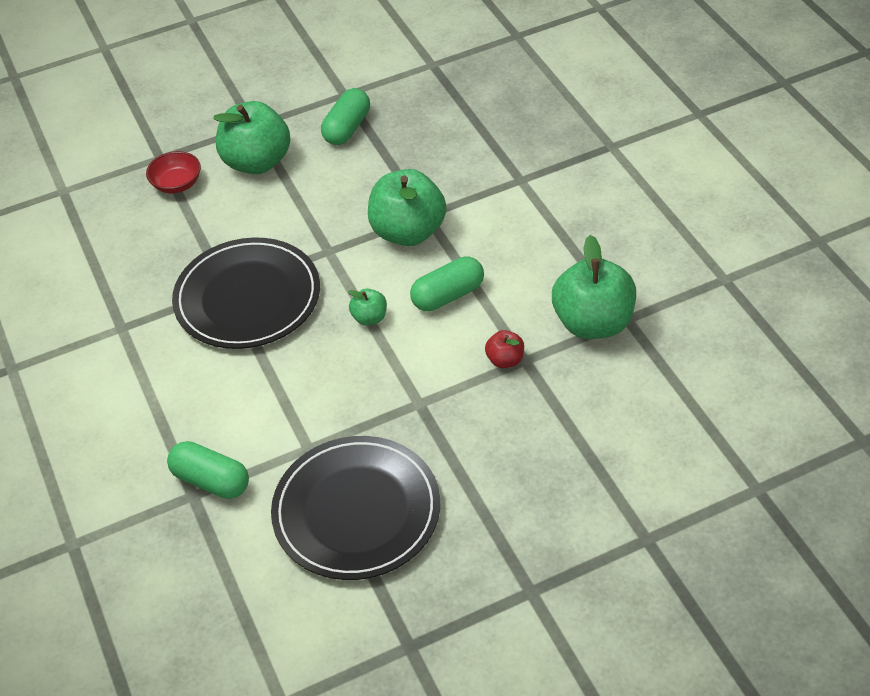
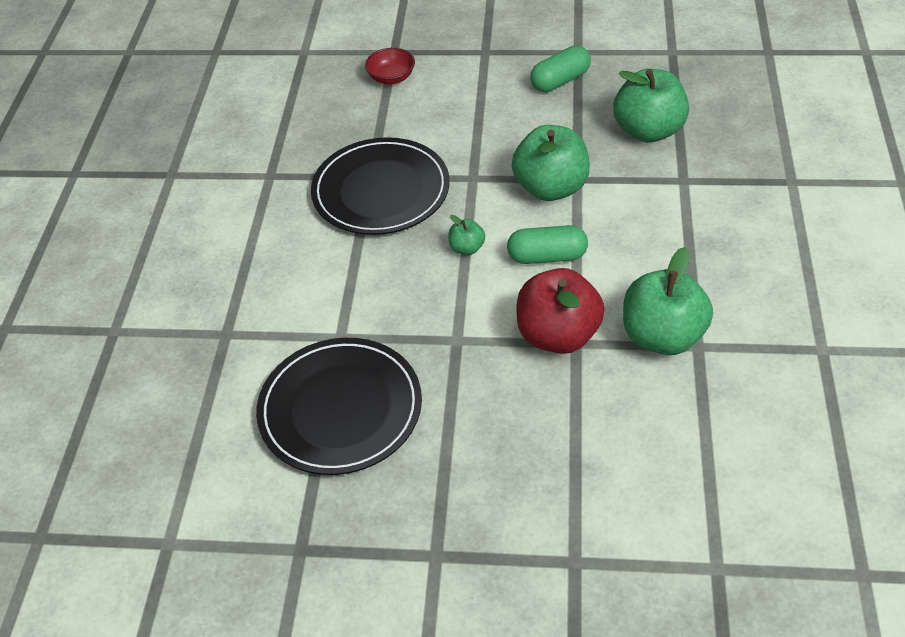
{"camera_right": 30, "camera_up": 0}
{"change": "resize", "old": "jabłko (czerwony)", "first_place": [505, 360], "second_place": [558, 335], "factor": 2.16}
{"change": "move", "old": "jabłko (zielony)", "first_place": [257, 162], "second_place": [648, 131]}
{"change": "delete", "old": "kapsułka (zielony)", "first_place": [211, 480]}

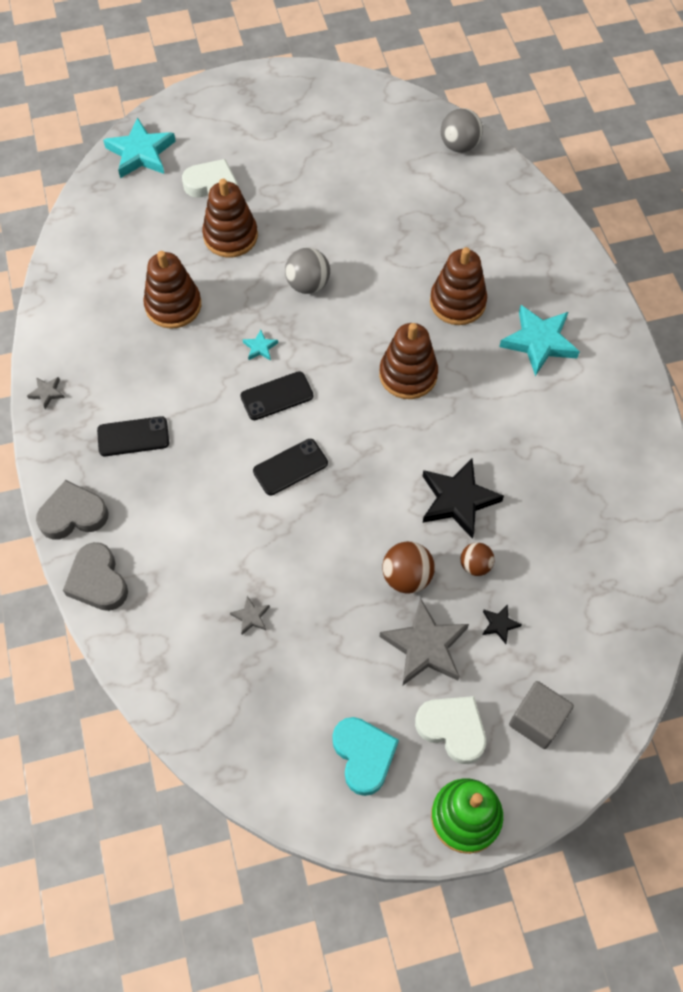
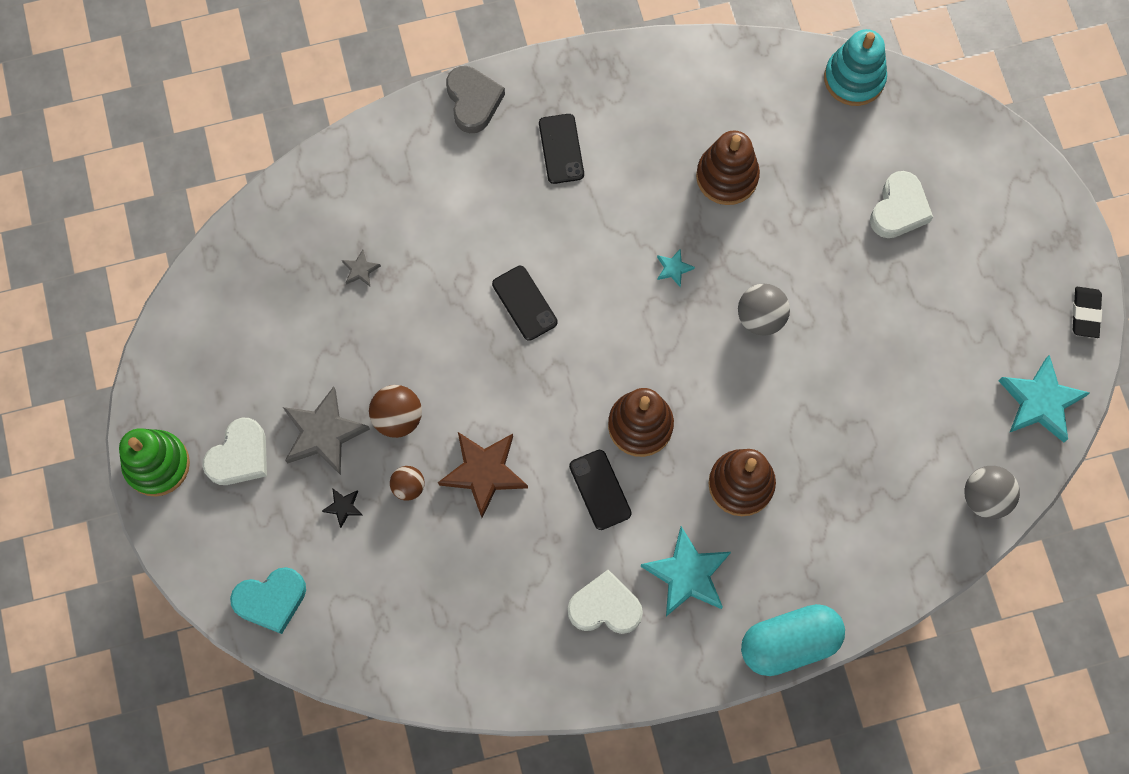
{"camera_right": 90, "camera_up": 10}
{"change": "move", "old": "serce (turkusowy)", "first_place": [363, 756], "second_place": [271, 600]}
{"change": "recolor", "old": "gwiazda (czarny)", "new": "gwiazda (brązowy)", "first_place": [457, 500], "second_place": [484, 472]}
{"change": "insert", "new": "serce (biały)", "second_place": [605, 607]}
{"change": "move", "old": "telefon (czarny)", "first_place": [277, 396], "second_place": [600, 490]}
{"change": "insert", "new": "kapsułka (turkusowy)", "second_place": [789, 643]}
{"change": "insert", "new": "zabawka nakładanka (turkusowy)", "second_place": [854, 78]}
{"change": "move", "old": "gwiazda (turkusowy)", "first_place": [140, 153], "second_place": [1040, 402]}
{"change": "insert", "new": "gumka do mazania (czarny)", "second_place": [1085, 313]}
{"change": "delete", "old": "gwiazda (szary)", "first_place": [47, 393]}
{"change": "delete", "old": "serce (szary)", "first_place": [98, 581]}
{"change": "delete", "old": "zabawka nakładanka (brązowy)", "first_place": [230, 236]}
{"change": "delete", "old": "sześcian (szary)", "first_place": [537, 720]}

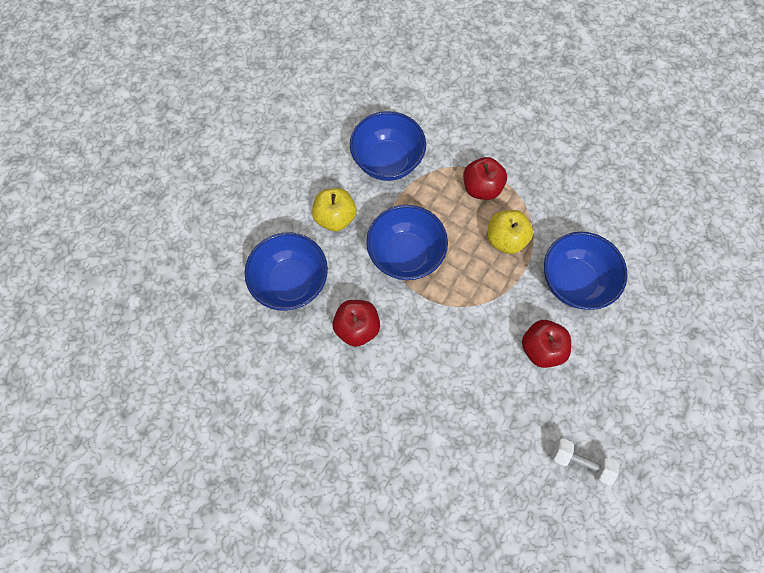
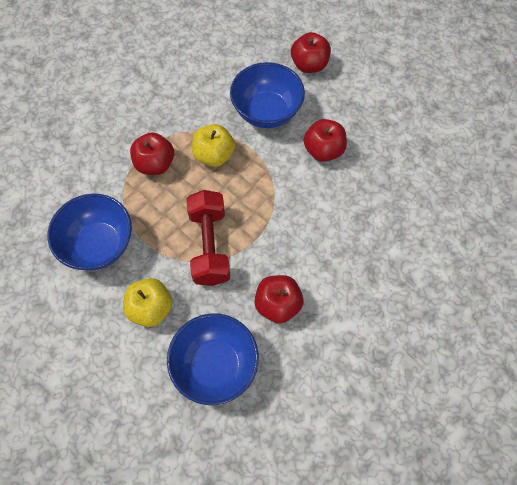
{"camera_right": -80, "camera_up": -5}
{"change": "replace", "old": "miska (niebieski)", "new": "hantel (czerwony)", "first_place": [405, 254], "second_place": [209, 246]}
{"change": "insert", "new": "jabłko (czerwony)", "second_place": [309, 65]}
{"change": "delete", "old": "hantel (biały)", "first_place": [579, 461]}

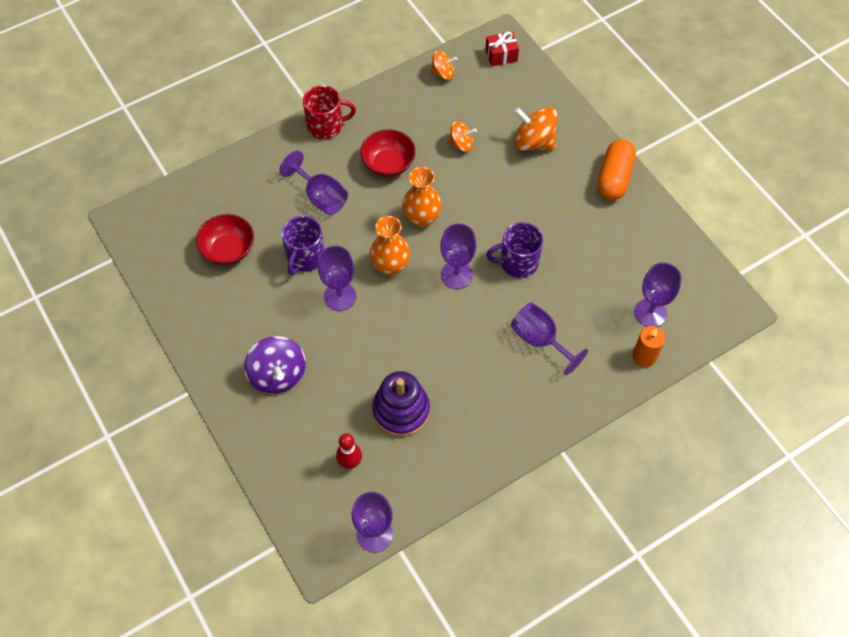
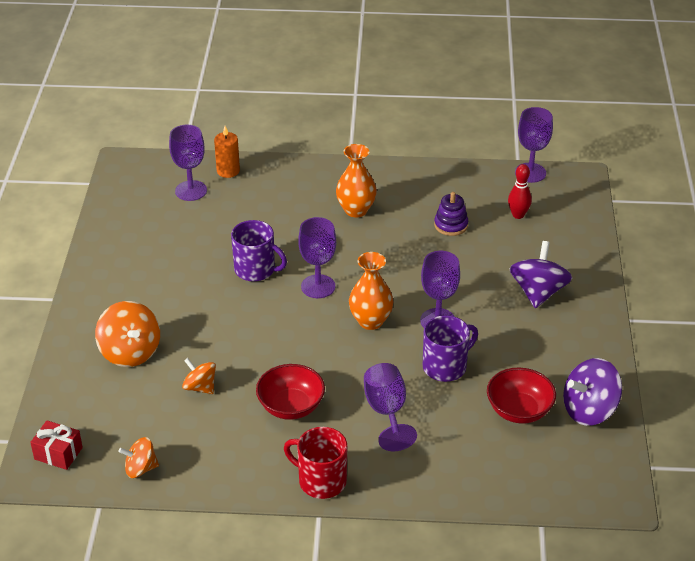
{"camera_right": -145, "camera_up": -20}
{"change": "rotate", "old": "bączek (pomarańczowy)", "first_place": [443, 73], "second_place": [140, 468], "degrees": -45}
{"change": "move", "old": "wazon (pomarańczowy)", "first_place": [421, 218], "second_place": [356, 210]}
{"change": "resize", "old": "zabawka nakładanka (fioletowy)", "first_place": [401, 410], "second_place": [451, 225], "factor": 0.62}
{"change": "insert", "new": "bączek (fioletowy)", "second_place": [589, 410]}
{"change": "delete", "old": "kielich (fioletowy)", "first_place": [540, 340]}
{"change": "delete", "old": "kapsułka (pomarańczowy)", "first_place": [614, 178]}

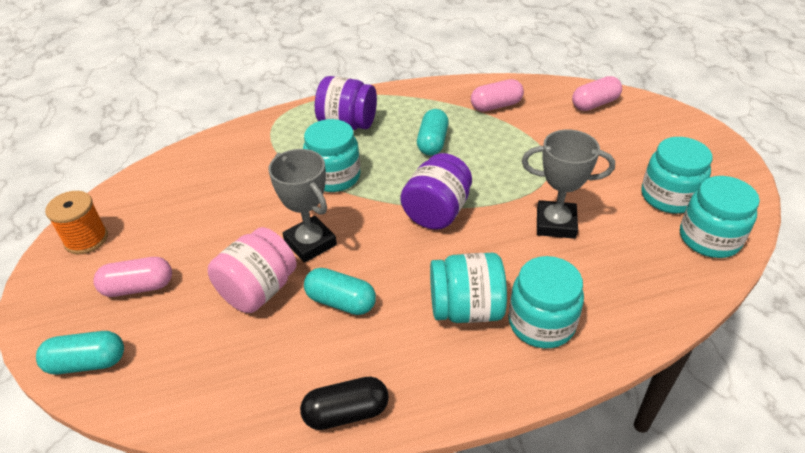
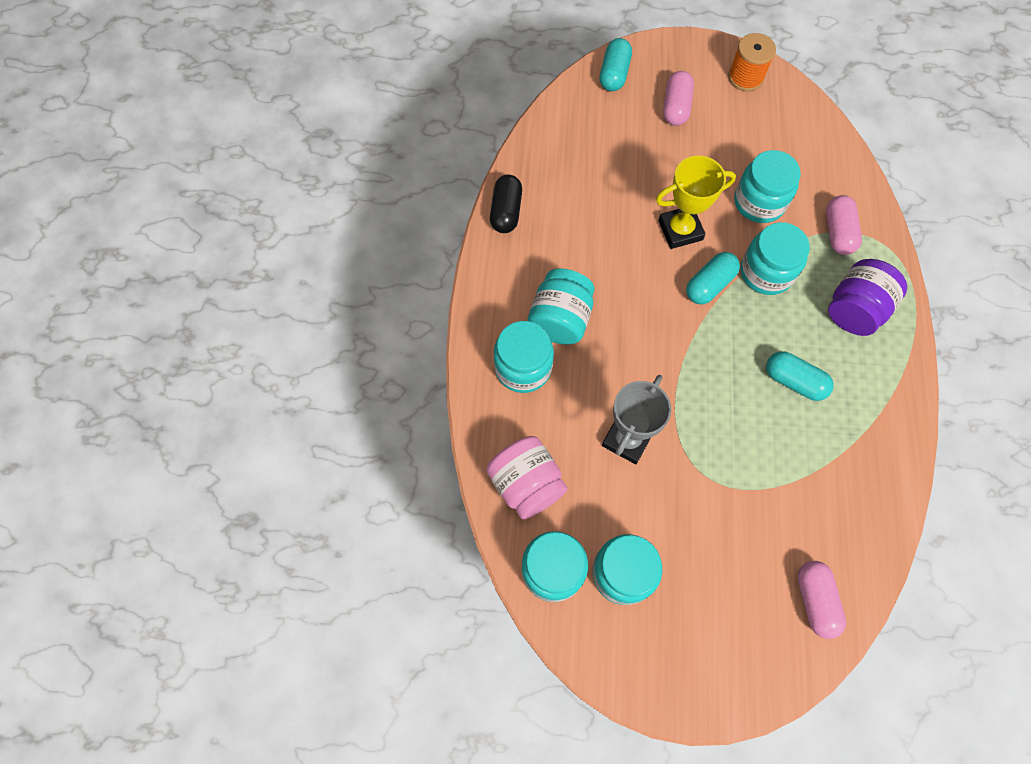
{"camera_right": 110, "camera_up": 25}
{"change": "move", "old": "słoik (różowy)", "first_place": [258, 290], "second_place": [526, 484]}
{"change": "recolor", "old": "puchar (szary)", "new": "puchar (żółty)", "first_place": [310, 243], "second_place": [680, 230]}
{"change": "move", "old": "kapsułka (turkusowy)", "first_place": [341, 301], "second_place": [709, 285]}
{"change": "insert", "new": "słoik (turkusowy)", "second_place": [759, 202]}
{"change": "move", "old": "kapsułka (różowy)", "first_place": [496, 106], "second_place": [838, 232]}
{"change": "delete", "old": "słoik (fioletowy)", "first_place": [436, 212]}

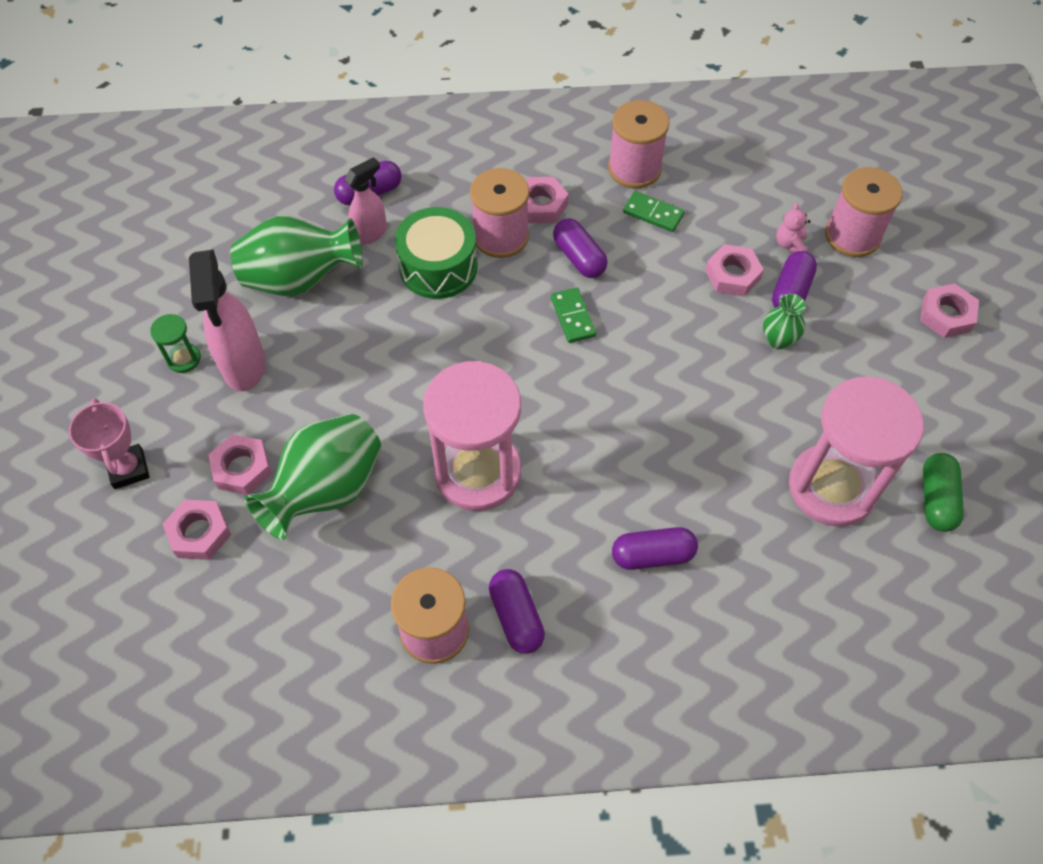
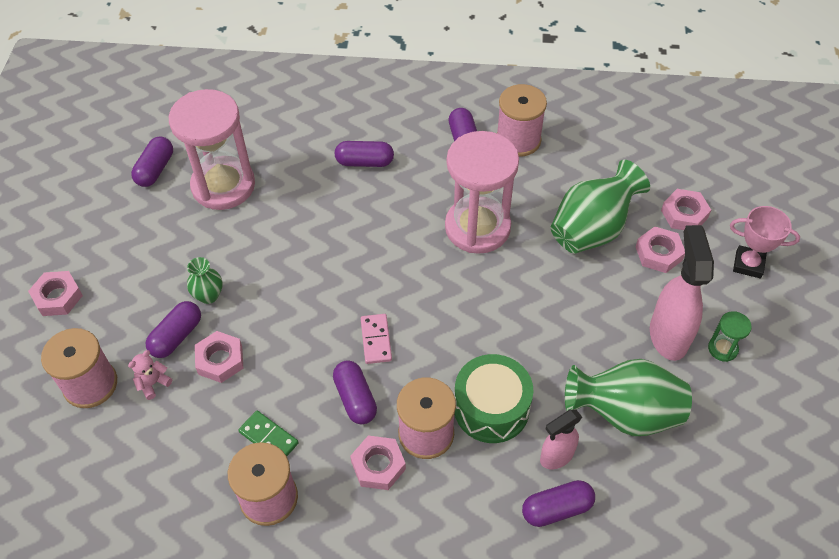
{"camera_right": -170, "camera_up": -5}
{"change": "rotate", "old": "miś (różowy)", "first_place": [790, 244], "second_place": [153, 383], "degrees": -150}
{"change": "recolor", "old": "kapsułka (zielony)", "new": "kapsułka (fioletowy)", "first_place": [936, 499], "second_place": [155, 169]}
{"change": "recolor", "old": "kostka domina (zielony)", "new": "kostka domina (różowy)", "first_place": [573, 317], "second_place": [376, 340]}
{"change": "rotate", "old": "puchar (różowy)", "first_place": [128, 469], "second_place": [748, 264], "degrees": -60}

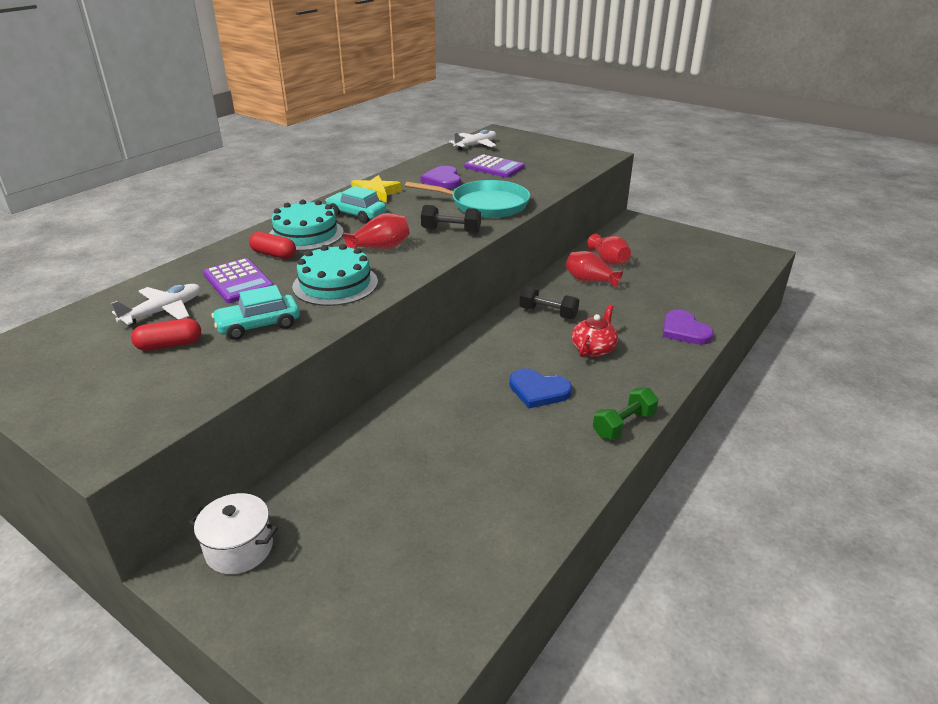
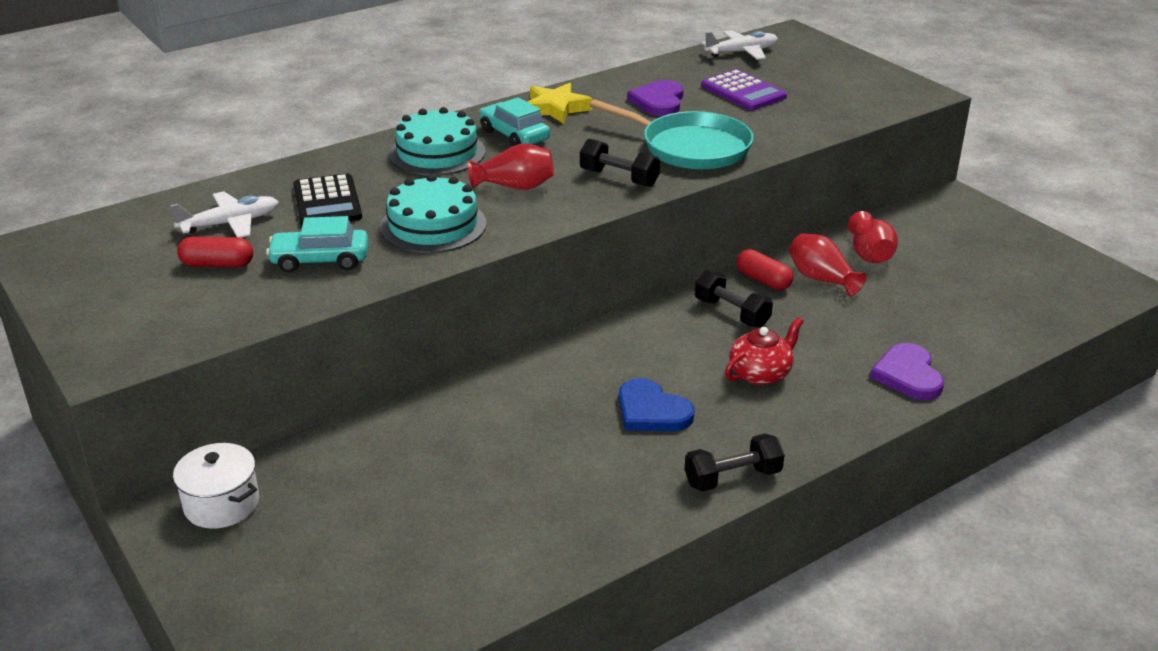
{"camera_right": 20, "camera_up": 0}
{"change": "recolor", "old": "kalkulator (fioletowy)", "new": "kalkulator (czarny)", "first_place": [238, 282], "second_place": [327, 202]}
{"change": "recolor", "old": "hantel (zielony)", "new": "hantel (czarny)", "first_place": [623, 425], "second_place": [732, 478]}
{"change": "move", "old": "kapsułka (czerwony)", "first_place": [274, 254], "second_place": [763, 280]}

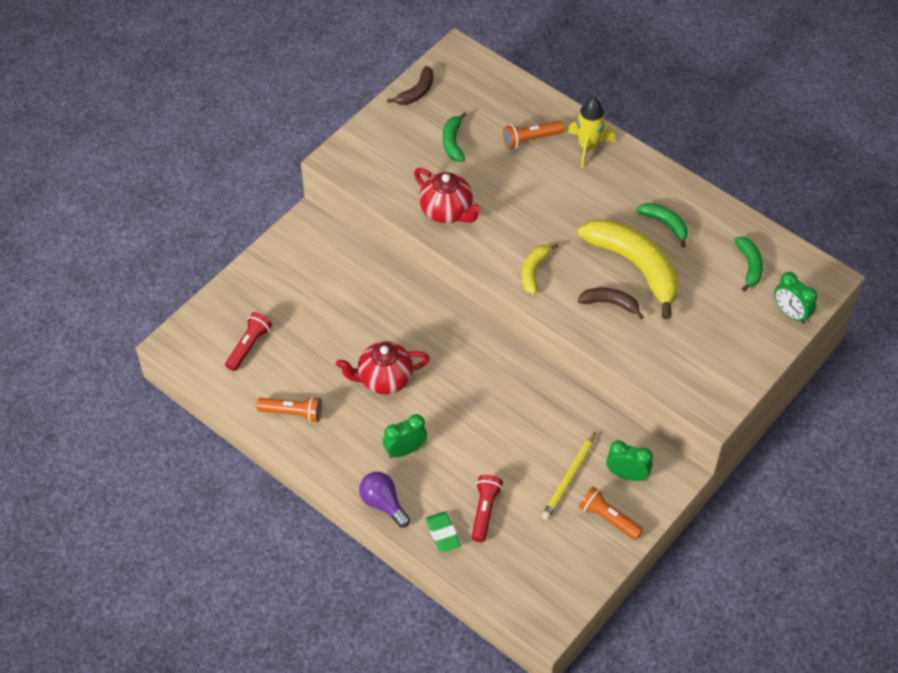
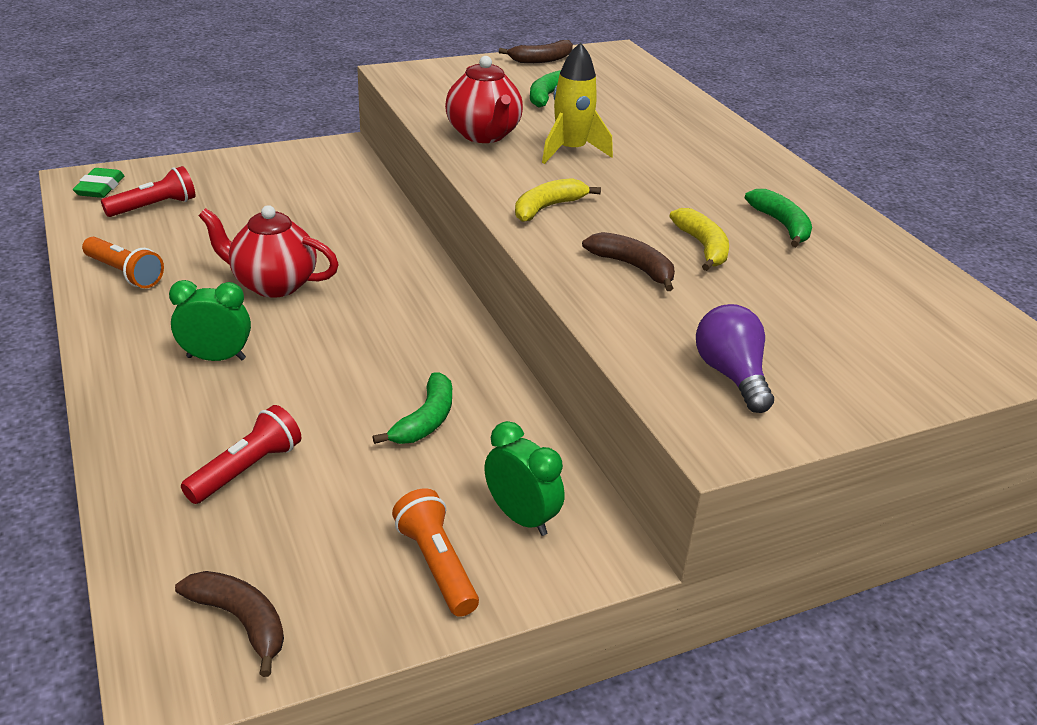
{"camera_right": 25, "camera_up": -20}
{"change": "move", "old": "gumka do mazania (zielony)", "first_place": [443, 534], "second_place": [100, 188]}
{"change": "insert", "new": "banan (brązowy)", "second_place": [241, 621]}
{"change": "move", "old": "banan (zielony)", "first_place": [749, 266], "second_place": [425, 420]}
{"change": "move", "old": "rakieta (żółty)", "first_place": [588, 147], "second_place": [570, 151]}
{"change": "resize", "old": "banan (żółty)", "first_place": [635, 267], "second_place": [703, 247], "factor": 0.49}
{"change": "move", "old": "żarówka (fioletowy)", "first_place": [383, 503], "second_place": [731, 375]}
{"change": "delete", "old": "latarka (pomarańczowy)", "first_place": [530, 139]}
{"change": "delete", "old": "ołówek (żółty)", "first_place": [569, 477]}
{"change": "delete", "old": "budzik (zielony)", "first_place": [790, 313]}

